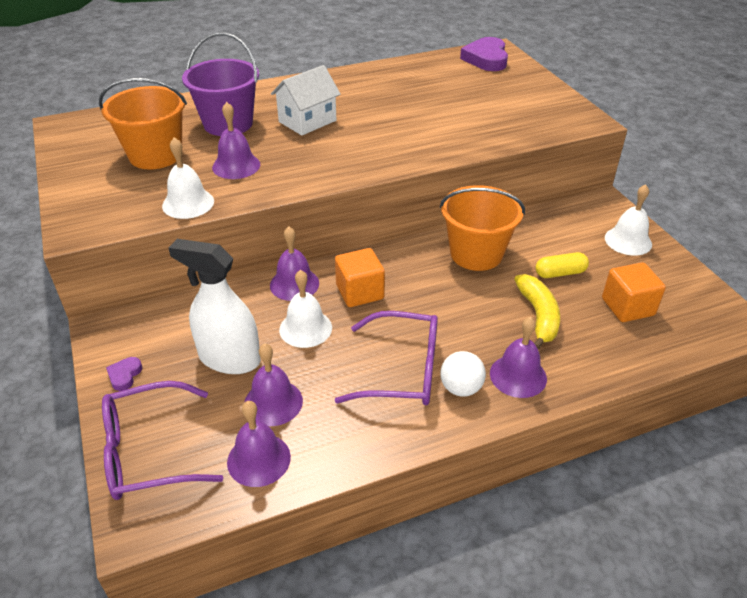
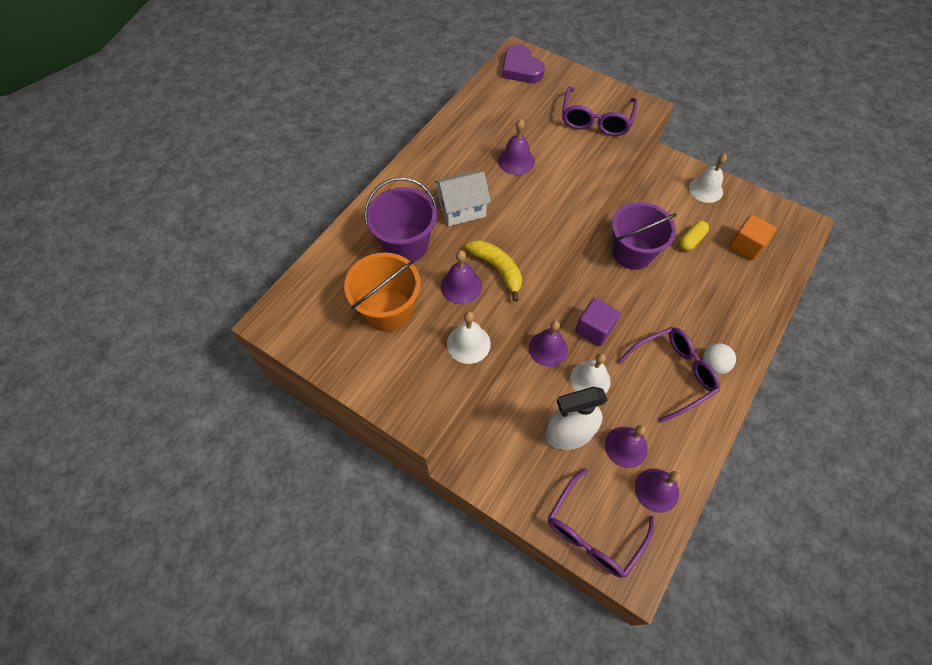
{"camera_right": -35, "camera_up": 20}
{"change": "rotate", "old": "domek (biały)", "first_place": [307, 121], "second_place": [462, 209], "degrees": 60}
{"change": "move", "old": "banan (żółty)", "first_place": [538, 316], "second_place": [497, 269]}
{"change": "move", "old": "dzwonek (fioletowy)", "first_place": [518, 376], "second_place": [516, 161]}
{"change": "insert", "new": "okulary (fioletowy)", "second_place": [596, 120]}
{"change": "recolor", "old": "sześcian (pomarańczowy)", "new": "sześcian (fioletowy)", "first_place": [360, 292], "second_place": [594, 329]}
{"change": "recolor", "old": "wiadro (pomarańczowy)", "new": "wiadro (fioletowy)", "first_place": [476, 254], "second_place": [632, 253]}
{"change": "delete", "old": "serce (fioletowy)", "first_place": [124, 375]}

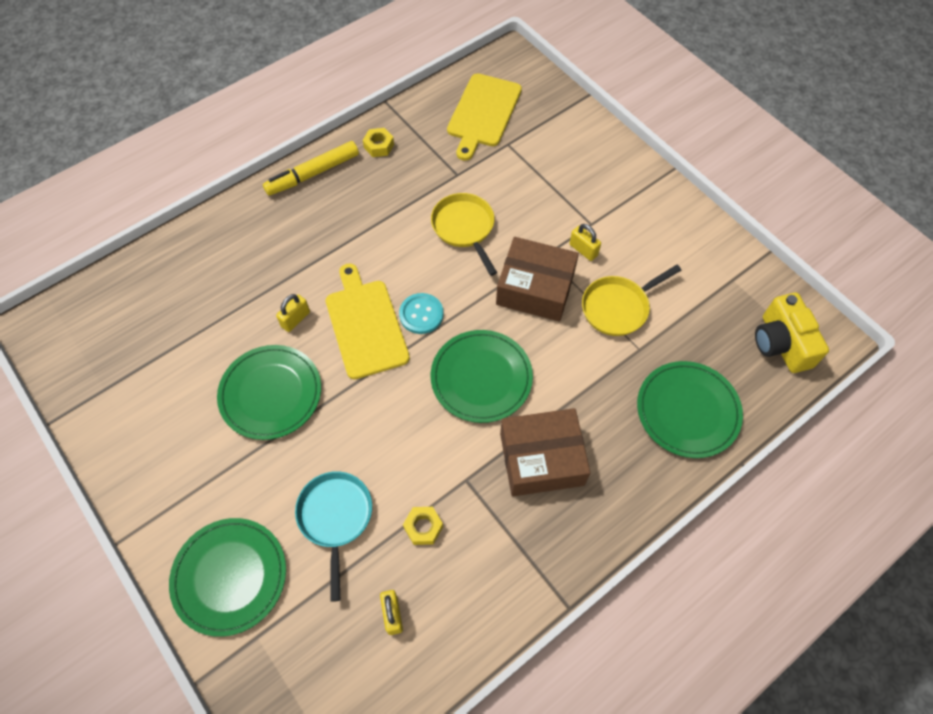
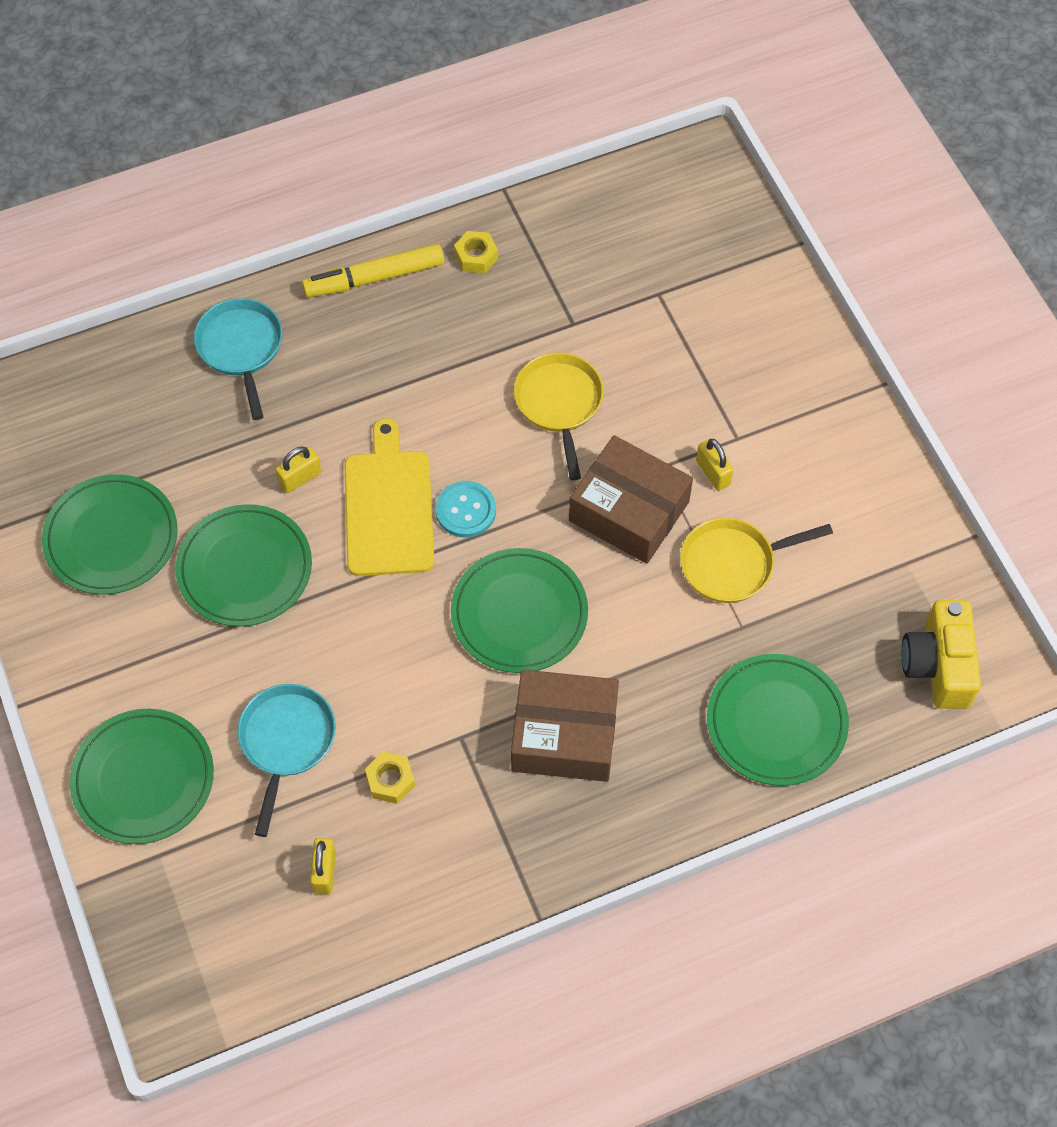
{"camera_right": 15, "camera_up": 0}
{"change": "insert", "new": "talerz (zielony)", "second_place": [111, 537]}
{"change": "insert", "new": "patelnia (turkusowy)", "second_place": [241, 349]}
{"change": "delete", "old": "deska do krojenia (żółty)", "first_place": [483, 113]}

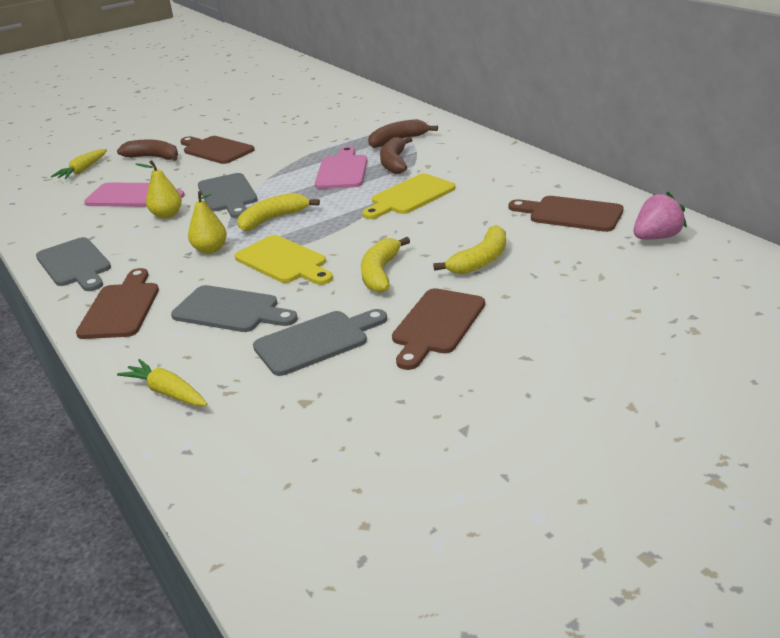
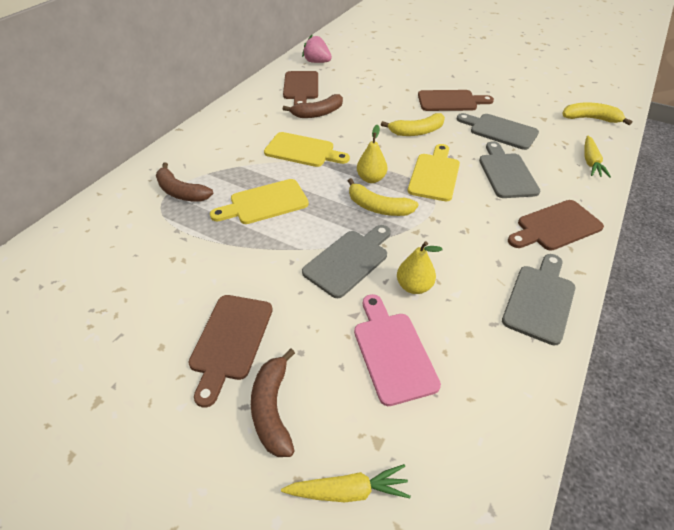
{"camera_right": -120, "camera_up": 15}
{"change": "recolor", "old": "deska do krojenia (różowy)", "new": "deska do krojenia (żółty)", "first_place": [342, 171], "second_place": [265, 203]}
{"change": "move", "old": "banan (brązowy)", "first_place": [394, 163], "second_place": [318, 113]}
{"change": "move", "old": "gruszka (żółty)", "first_place": [210, 249], "second_place": [371, 179]}
{"change": "move", "old": "banan (żółty)", "first_place": [480, 260], "second_place": [590, 119]}

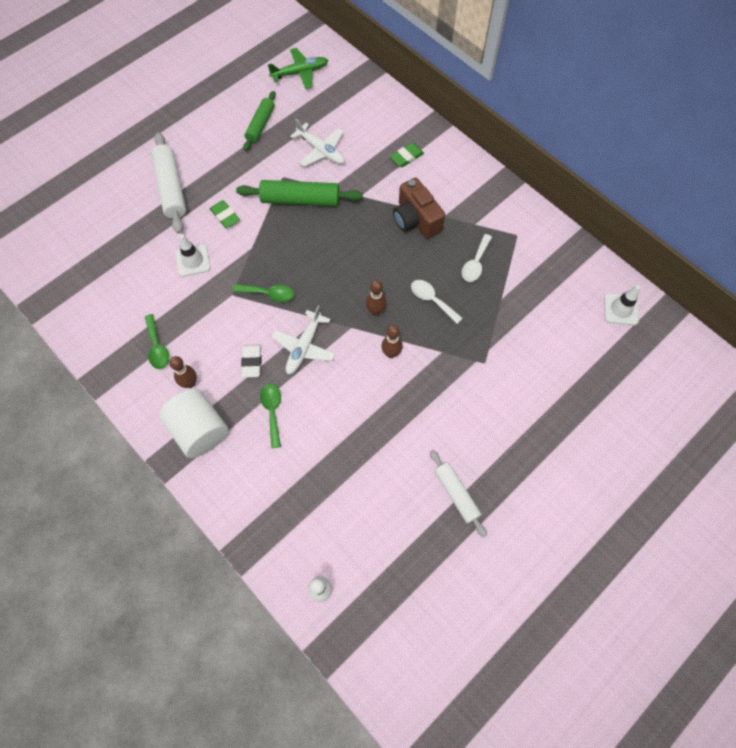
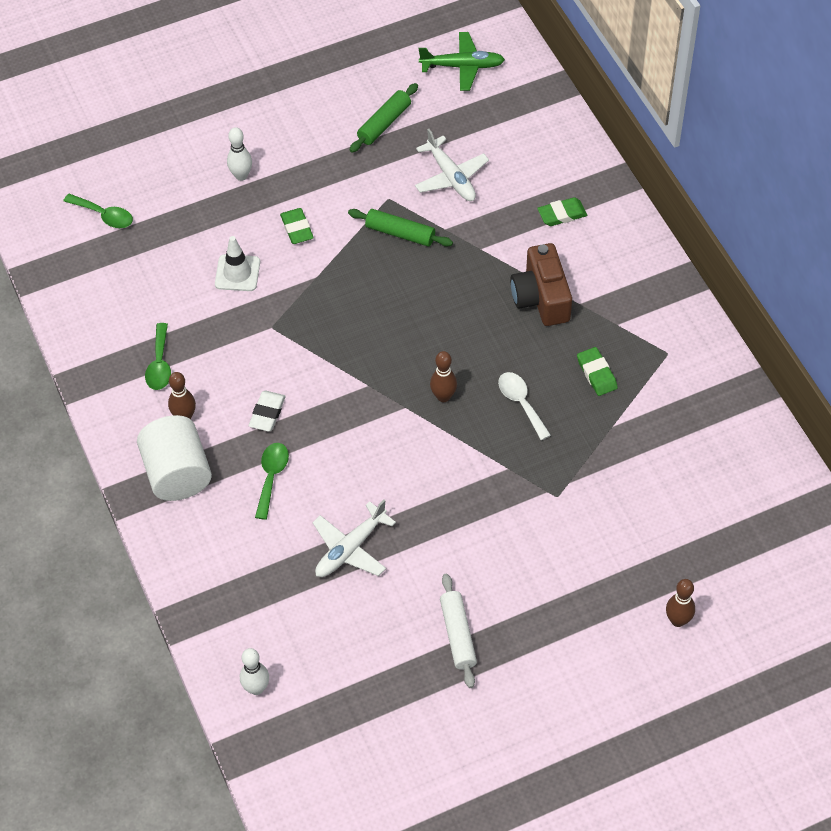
{"camera_right": 20, "camera_up": -10}
{"change": "move", "old": "łyżka (zielony)", "first_place": [268, 294], "second_place": [104, 215]}
{"change": "replace", "old": "wałek do ciasta (biały)", "new": "kręgiel (biały)", "first_place": [171, 188], "second_place": [241, 176]}
{"change": "move", "old": "samolot (biały)", "first_place": [304, 346], "second_place": [350, 548]}
{"change": "resize", "old": "wałek do ciasta (zielony)", "first_place": [300, 200], "second_place": [400, 233], "factor": 0.66}
{"change": "replace", "old": "łyżka (biały)", "new": "gumka do mazania (zielony)", "first_place": [475, 263], "second_place": [596, 374]}
{"change": "move", "old": "kręgiel (brązowy)", "first_place": [391, 353], "second_place": [678, 620]}
{"change": "delete", "old": "pachołek (biały)", "first_place": [620, 309]}

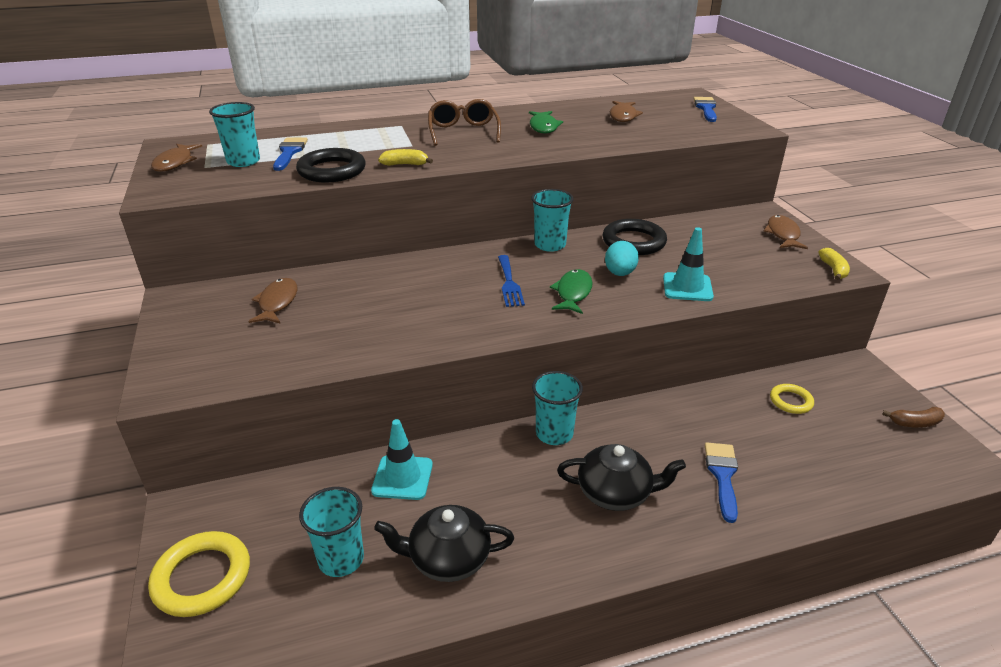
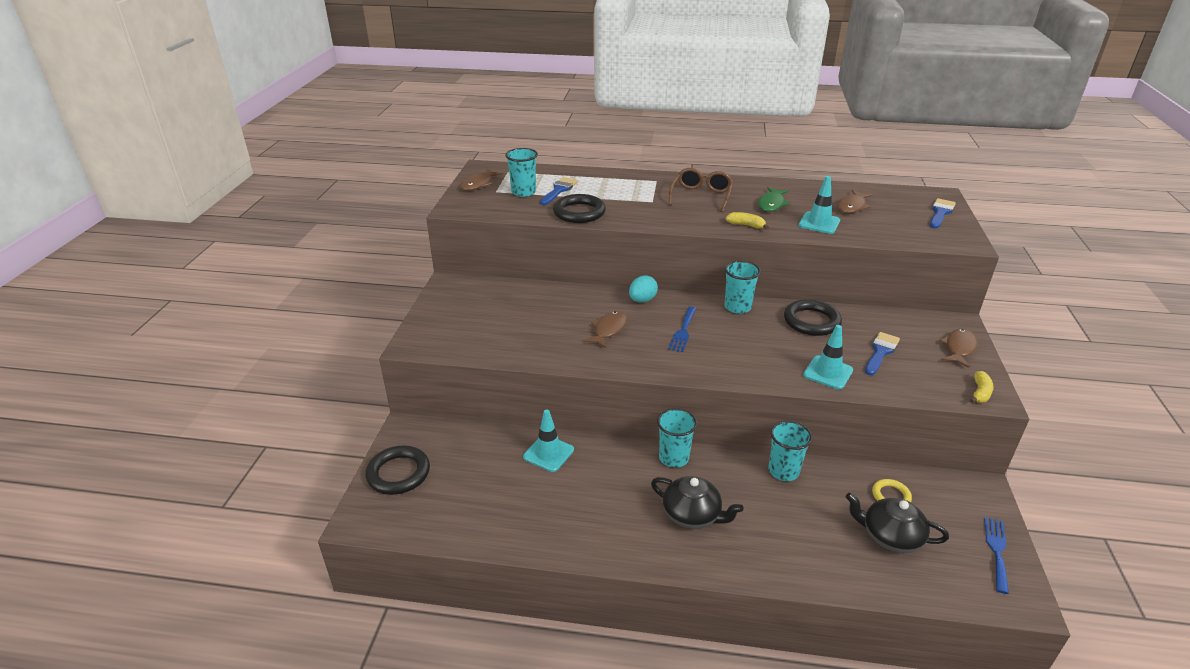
{"camera_right": 25, "camera_up": 0}
{"change": "recolor", "old": "pierścień (żółty)", "new": "pierścień (czarny)", "first_place": [202, 577], "second_place": [398, 473]}
{"change": "move", "old": "ryba (brązowy)", "first_place": [277, 303], "second_place": [608, 330]}
{"change": "move", "old": "jajko (turkusowy)", "first_place": [620, 273], "second_place": [642, 300]}
{"change": "move", "old": "banan (żółty)", "first_place": [405, 164], "second_place": [746, 225]}
{"change": "move", "old": "szklanka (turkusowy)", "first_place": [341, 559], "second_place": [783, 471]}
{"change": "insert", "new": "pachołek (turkusowy)", "second_place": [819, 223]}
{"change": "move", "old": "imbryk (czarny)", "first_place": [448, 558], "second_place": [890, 537]}
{"change": "move", "old": "pędzel (niebieski)", "first_place": [722, 475], "second_place": [880, 352]}
{"change": "replace", "old": "banan (brązowy)", "new": "widelec (niebieski)", "first_place": [915, 423], "second_place": [997, 551]}
{"change": "delete", "old": "ryba (zielony)", "first_place": [573, 293]}

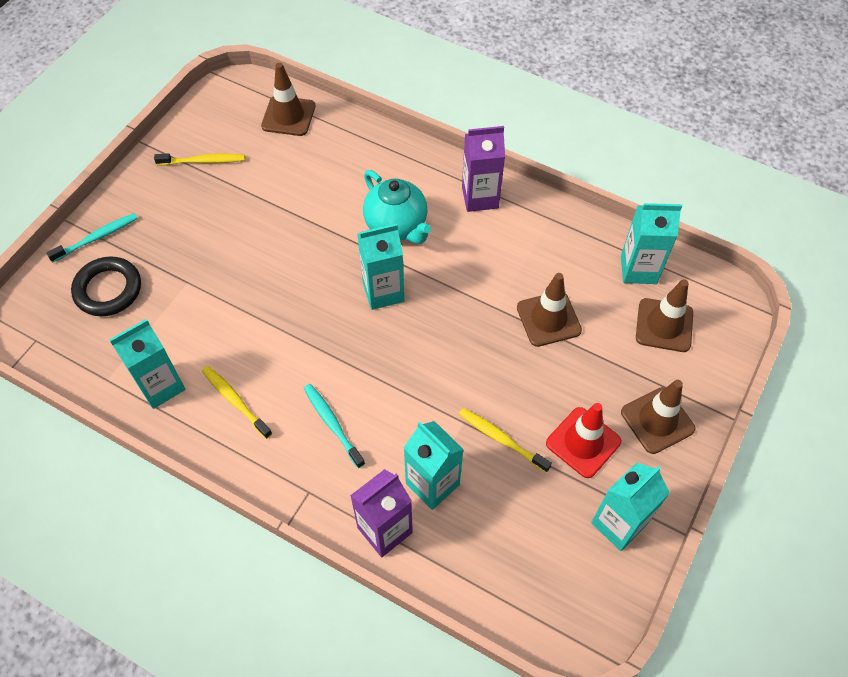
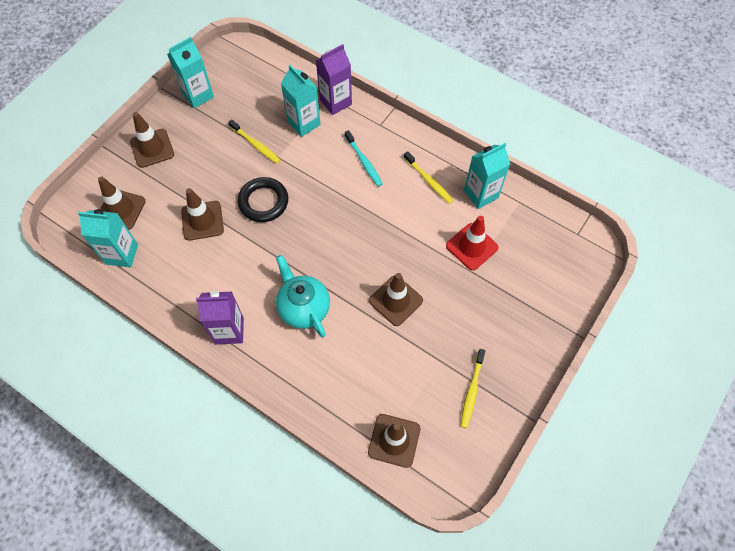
{"camera_right": -175, "camera_up": 5}
{"change": "move", "old": "pierścień (czarny)", "first_place": [108, 289], "second_place": [263, 202]}
{"change": "insert", "new": "pachołek (brązowy)", "second_place": [396, 300]}
{"change": "move", "old": "pachołek (czerwony)", "first_place": [583, 442], "second_place": [472, 246]}
{"change": "rotate", "old": "szczoteczka do zębów (żółty)", "first_place": [203, 161], "second_place": [471, 391], "degrees": -75}
{"change": "delete", "old": "szczoteczka do zębów (turkusowy)", "first_place": [97, 238]}
{"change": "delete", "old": "karton mleka (turkusowy)", "first_place": [383, 292]}

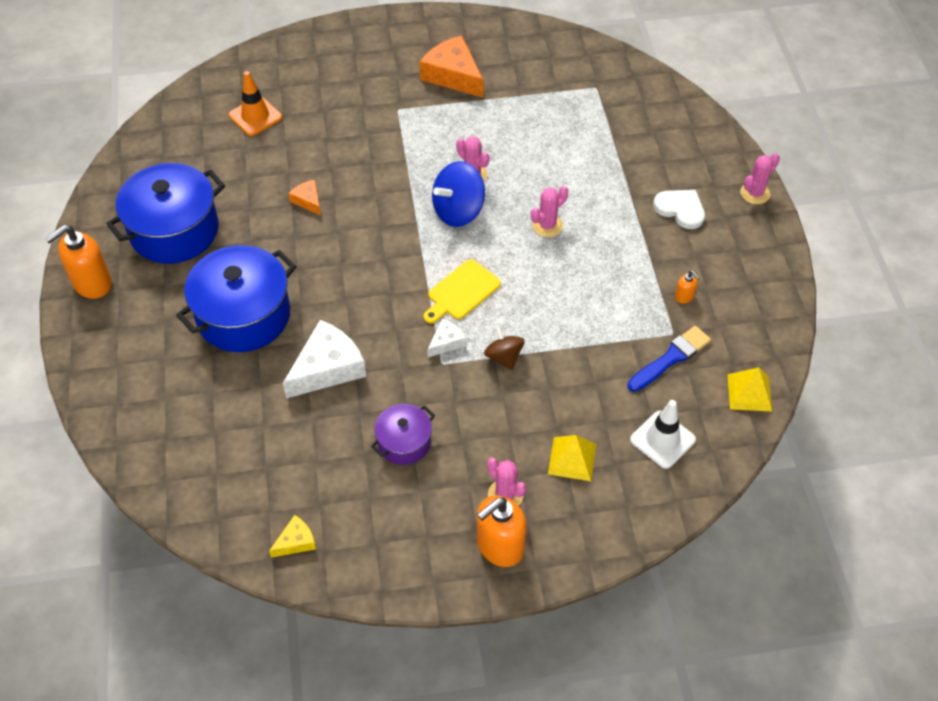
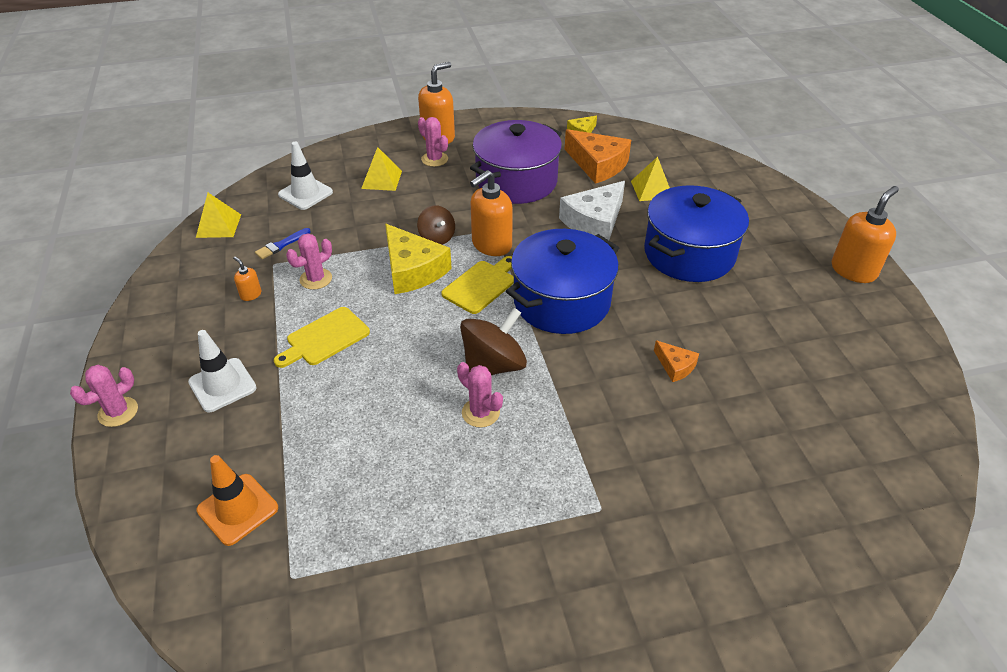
{"camera_right": 175, "camera_up": -10}
{"change": "replace", "old": "serce (biały)", "new": "pachołek (biały)", "first_place": [680, 209], "second_place": [222, 385]}
{"change": "move", "old": "pachołek (pomarańczowy)", "first_place": [255, 116], "second_place": [238, 509]}
{"change": "resize", "old": "pędzel (niebieski)", "first_place": [671, 358], "second_place": [281, 245], "factor": 0.63}
{"change": "insert", "new": "deska do krojenia (żółty)", "second_place": [325, 338]}
{"change": "move", "old": "kaktus (różowy)", "first_place": [547, 225], "second_place": [316, 279]}
{"change": "insert", "new": "ser (żółty)", "second_place": [412, 270]}
{"change": "recolor", "old": "bączek (niebieski)", "new": "bączek (brązowy)", "first_place": [458, 211], "second_place": [493, 365]}
{"change": "resize", "old": "garnek (fioletowy)", "first_place": [404, 442], "second_place": [516, 181], "factor": 1.89}
{"change": "replace", "old": "ser (biały)", "new": "dozownik mydła (pomarańczowy)", "first_place": [446, 342], "second_place": [491, 245]}
{"change": "move", "old": "garnek (niebieski)", "first_place": [174, 230], "second_place": [562, 301]}
{"change": "move", "old": "ser (pomarańczowy)", "first_place": [453, 75], "second_place": [598, 164]}
{"change": "insert", "new": "piramida (żółty)", "second_place": [652, 189]}

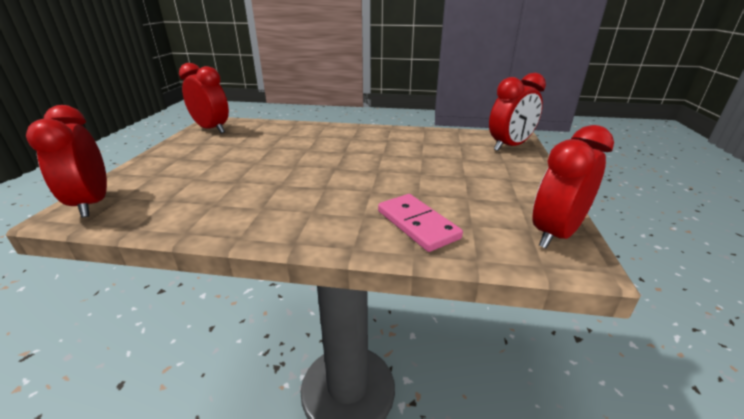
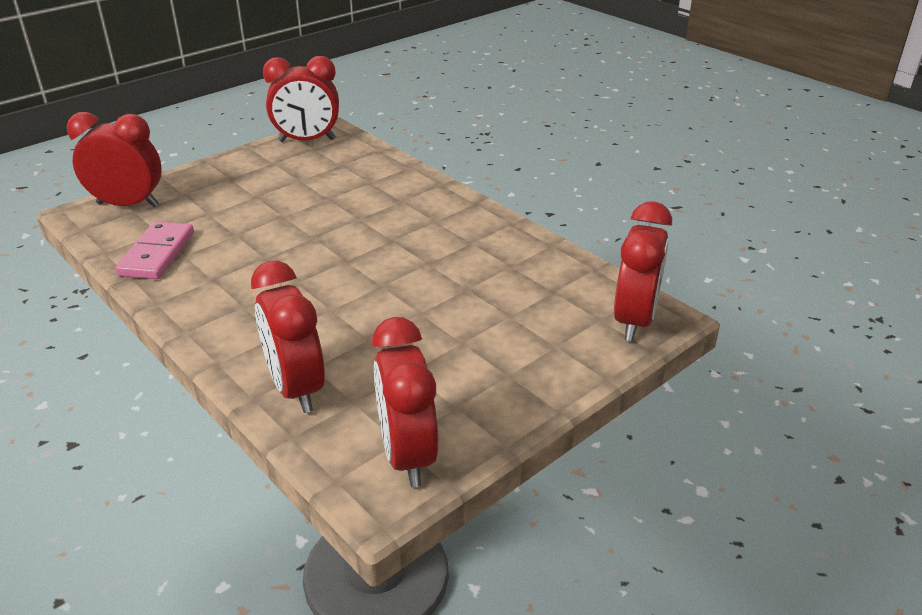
{"camera_right": -140, "camera_up": 5}
{"change": "move", "old": "kostka domina (różowy)", "first_place": [417, 224], "second_place": [157, 254]}
{"change": "insert", "new": "budzik (czerwony)", "second_place": [296, 388]}

